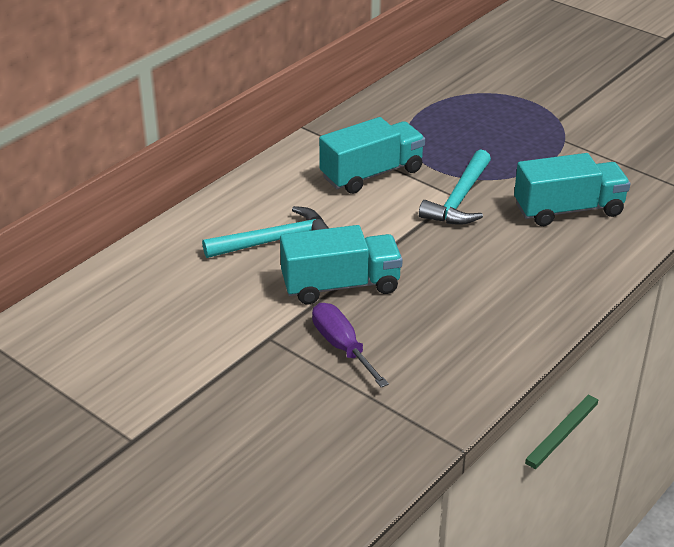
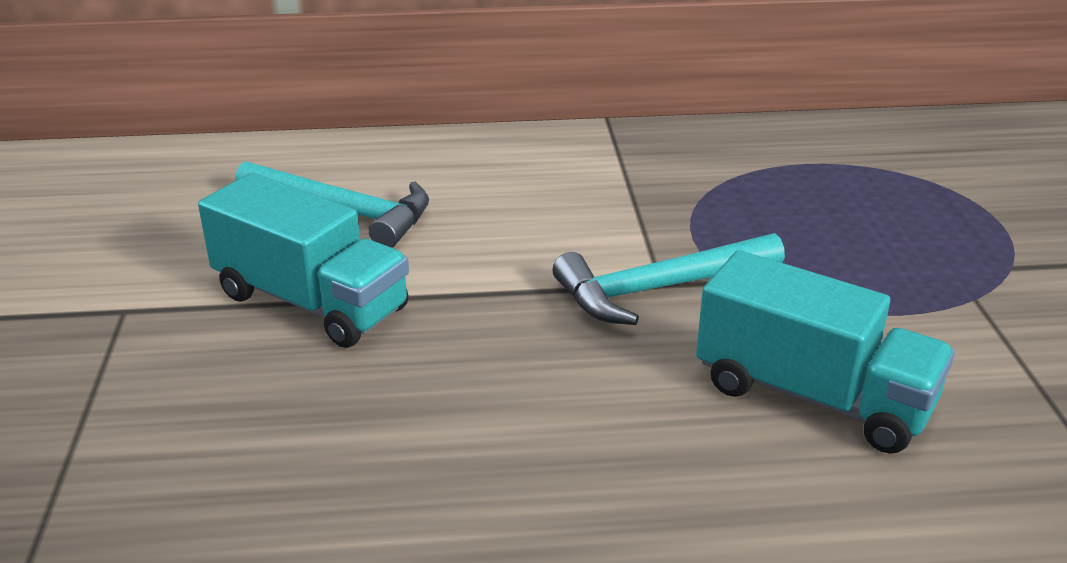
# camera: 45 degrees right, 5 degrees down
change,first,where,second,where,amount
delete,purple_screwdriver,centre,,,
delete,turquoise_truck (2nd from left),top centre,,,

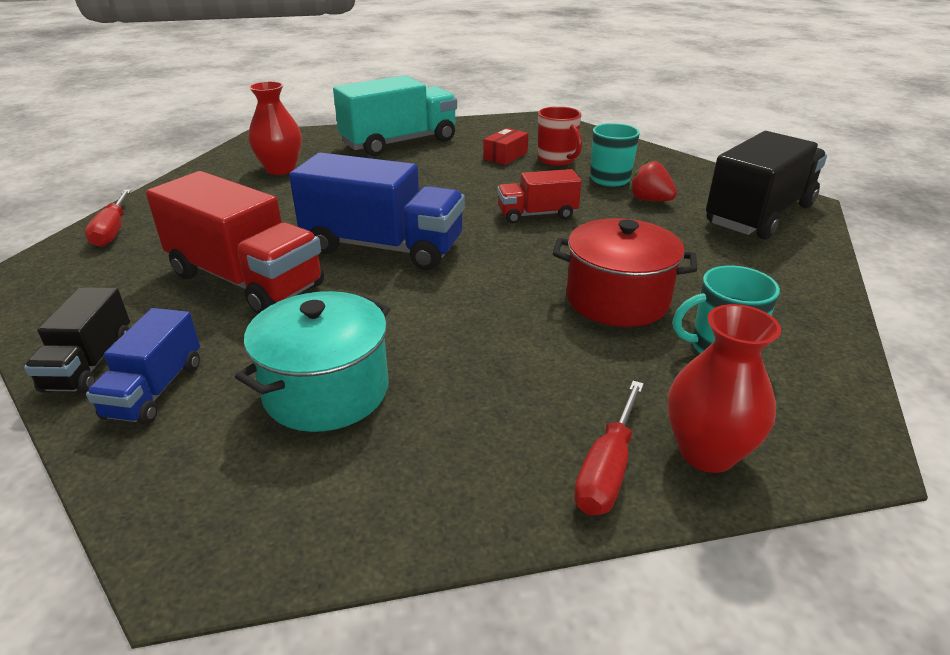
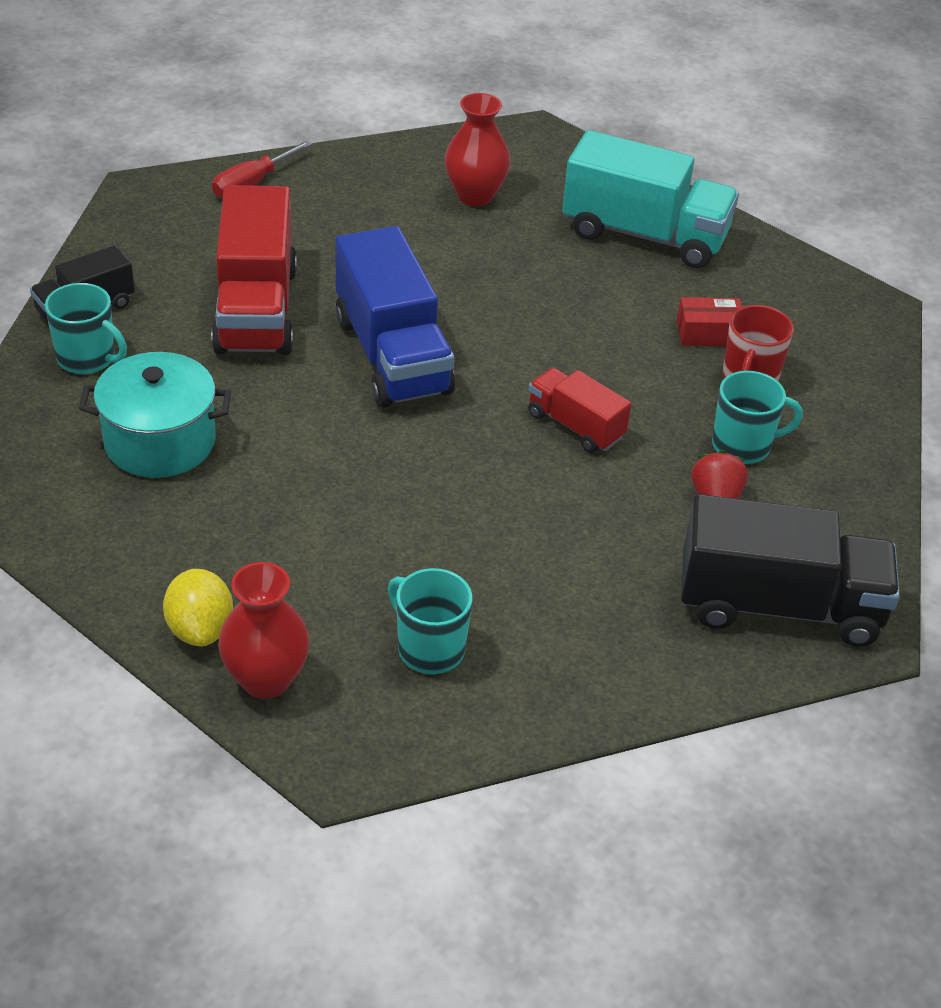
# camera: 50 degrees right, 10 degrees up
change,first,where,second,where,amount
delete,red_pot,centre,,,
replace,blue_truck (1st from left),middle left,turquoise_mug (1st from left),top left,
replace,red_screwdriver (2nd from left),bottom centre,yellow_lemon,middle left,

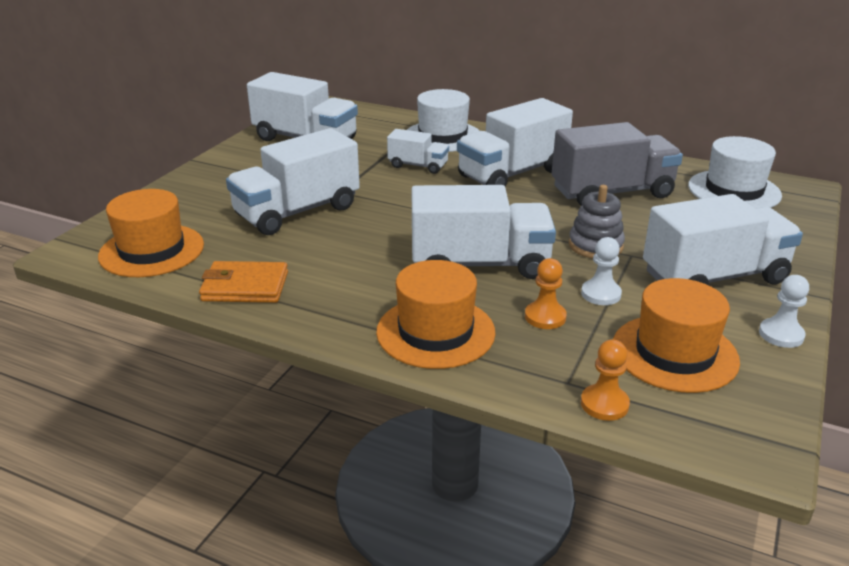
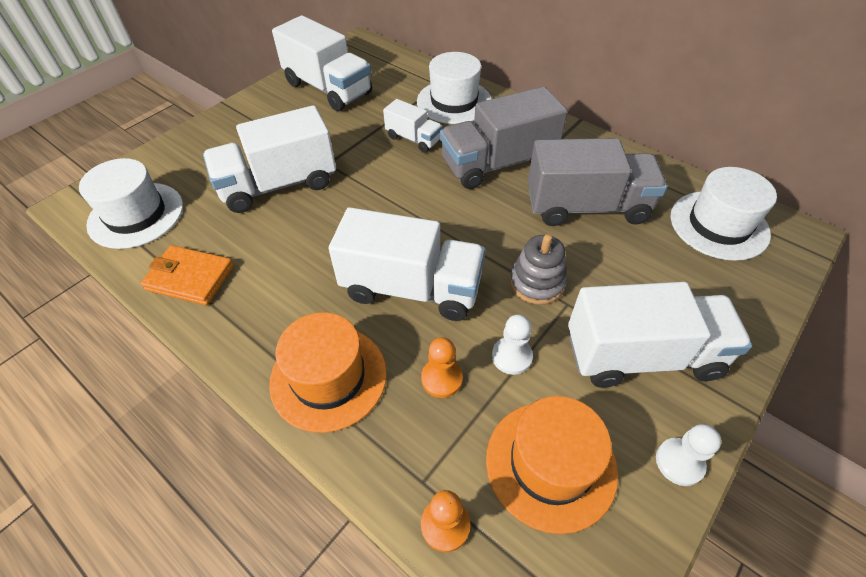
# camera: 15 degrees right, 20 degrees up
change,first,where,second,where,amount
recolor,orange_hat (1st from left),middle left,white_hat (1st from left),middle left,
recolor,white_truck (5th from left),top centre,grey_truck (1st from left),top centre,

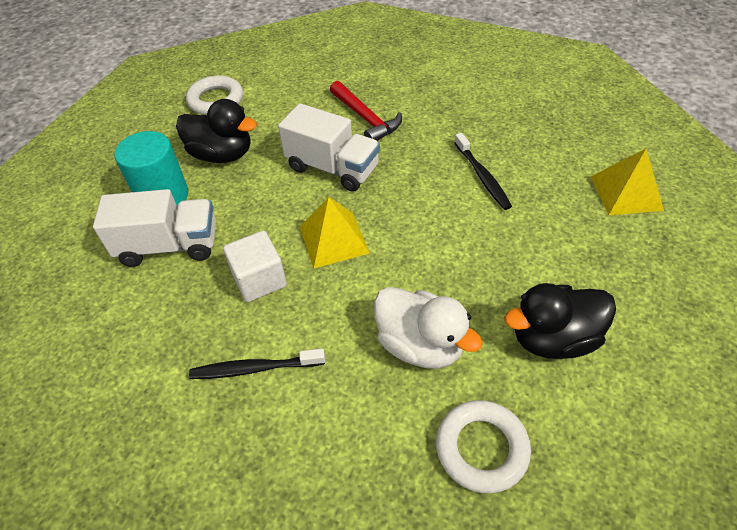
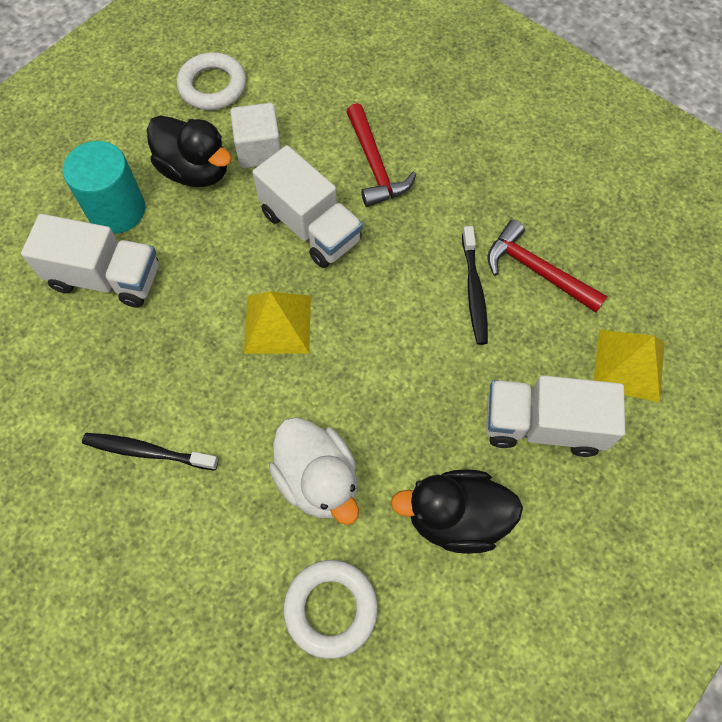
# camera: 15 degrees right, 15 degrees up
change,first,where,second,where,amount
insert,,,white_truck (3rd from left),middle right,
insert,,,red_hammer (2nd from left),middle right,
move,white_cube,centre,,top centre,

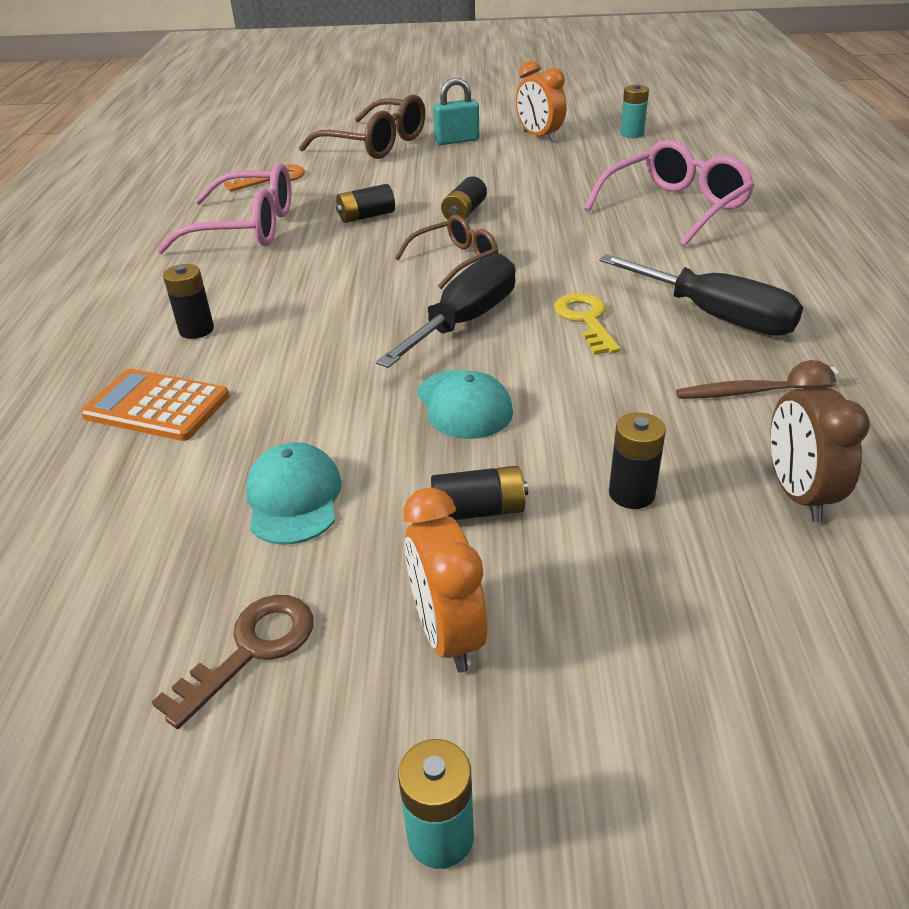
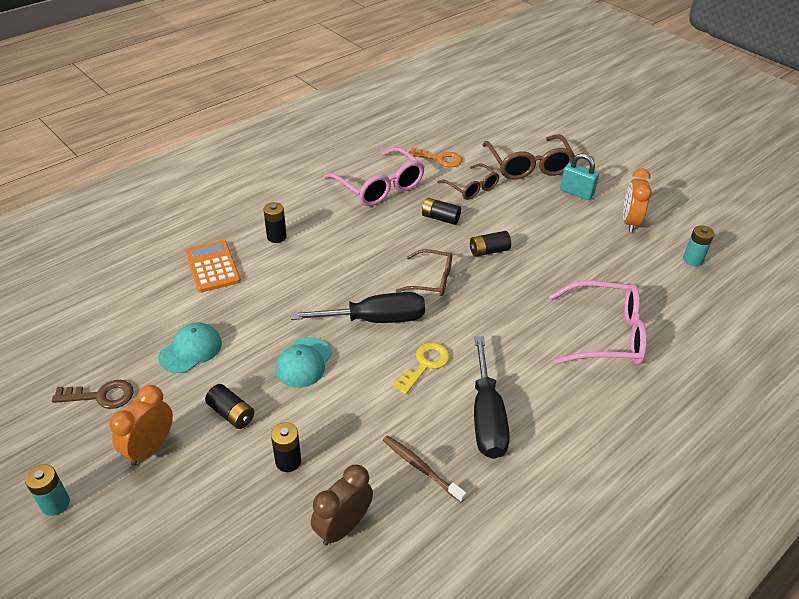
# camera: 45 degrees right, 5 degrees up
change,first,where,second,where,amount
insert,,,brown_glasses (2nd from left),top centre,

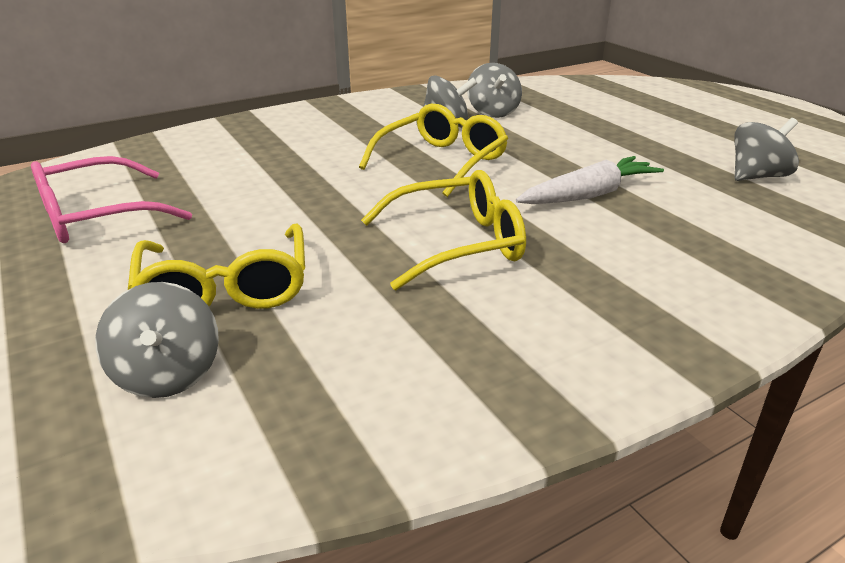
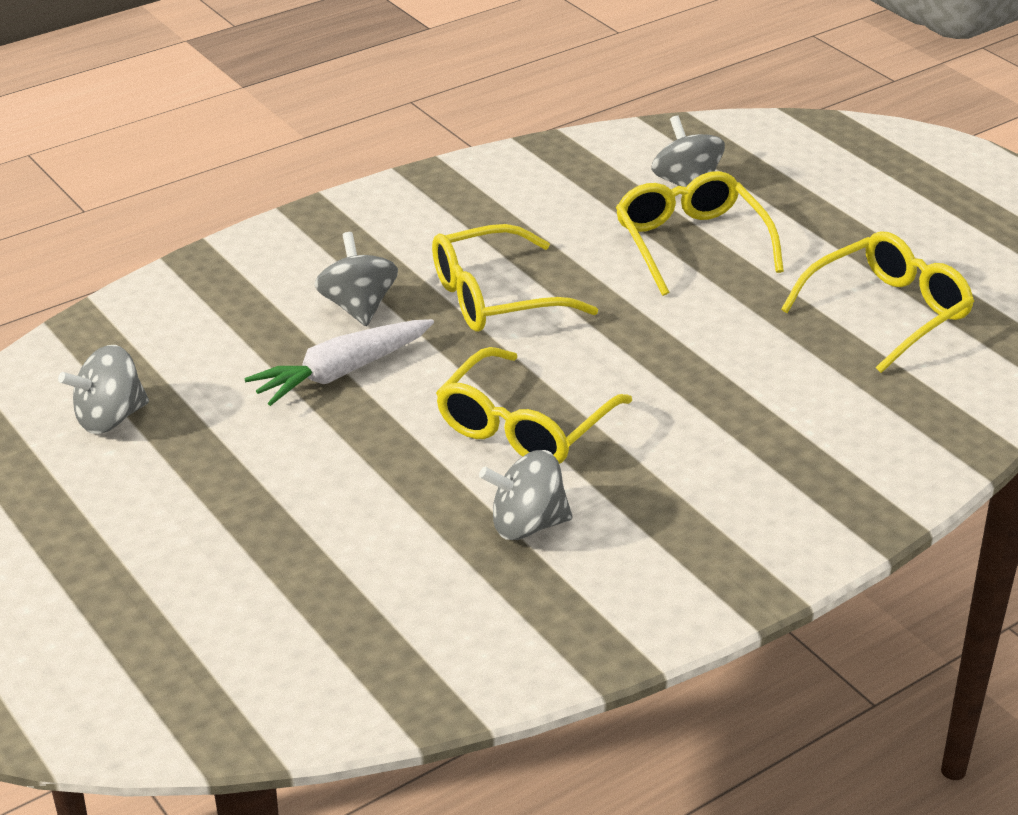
# camera: 175 degrees right, 5 degrees up
change,first,where,second,where,amount
move,grey_spinning_top (3rd from left in the first image),top centre,grey_spinning_top (2nd from left),centre,
recolor,pink_glasses,middle left,yellow_glasses (4th from left),middle right,

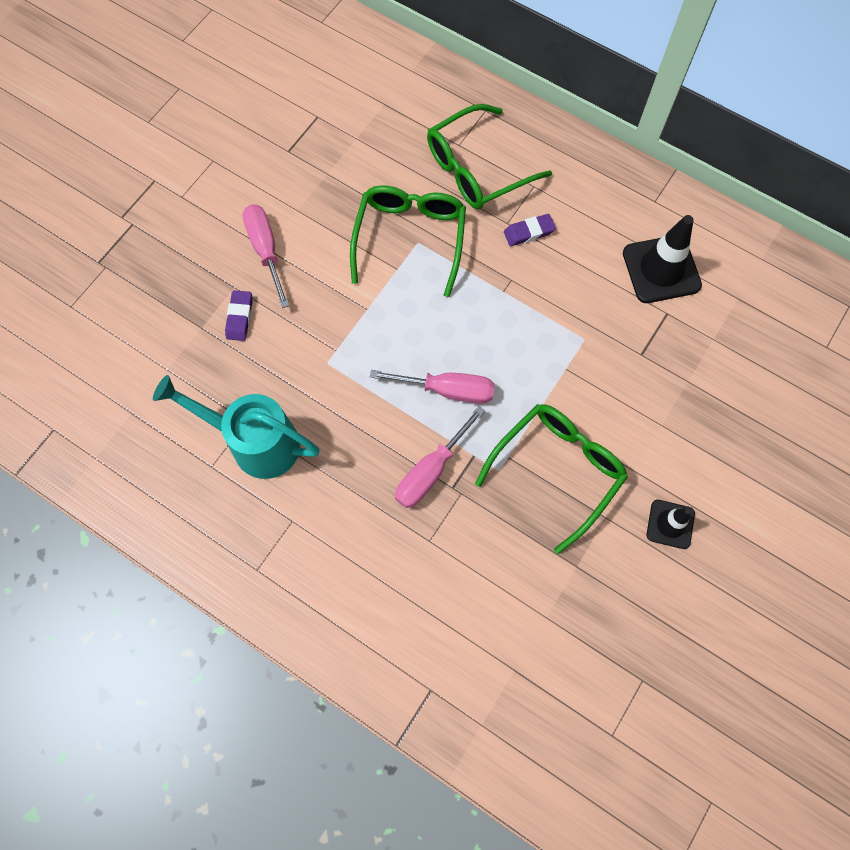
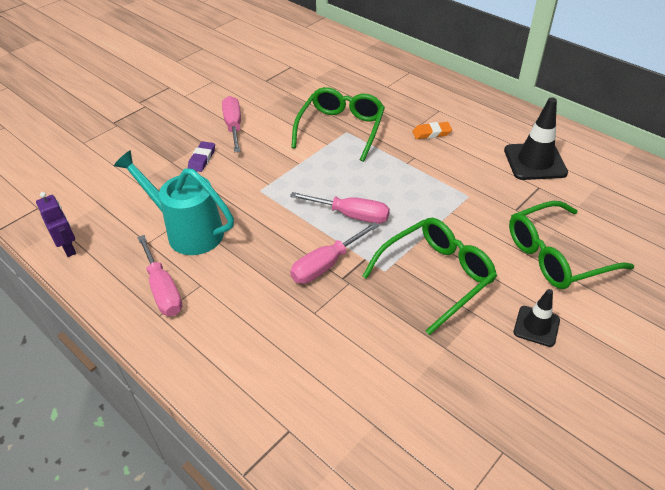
# camera: 10 degrees right, 25 degrees down
change,first,where,second,where,amount
insert,,,purple_robot,middle left,
insert,,,pink_screwdriver (1st from left),middle left,
move,green_glasses (2nd from left in the first image),top centre,green_glasses (3rd from left),middle right,
recolor,purple_eraser (2nd from left),top centre,orange_eraser,top centre,

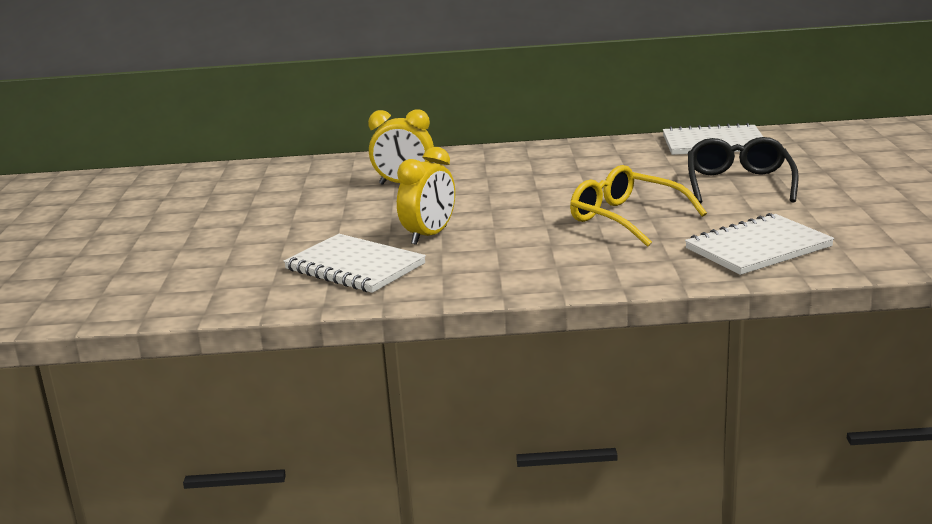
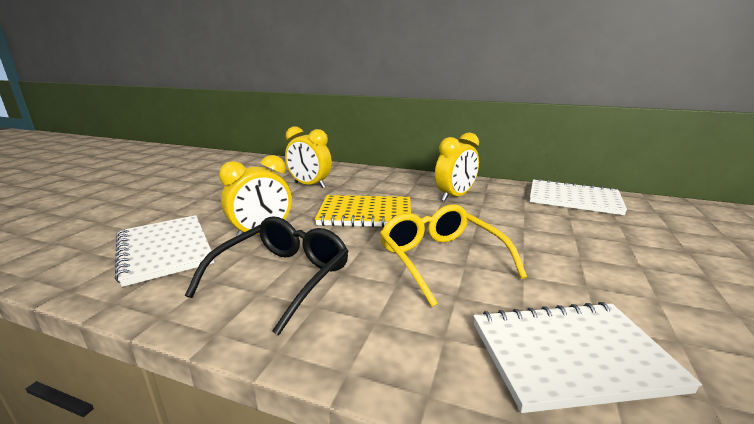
# camera: 20 degrees right, 0 degrees up
change,first,where,second,where,amount
insert,,,yellow_notebook,centre,
insert,,,yellow_clock (3rd from left),centre,
move,black_glasses,top right,,centre,

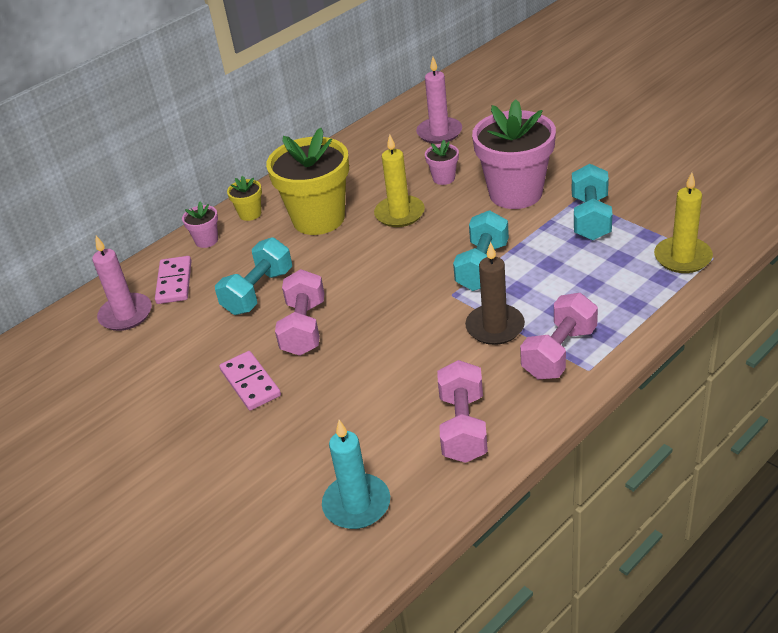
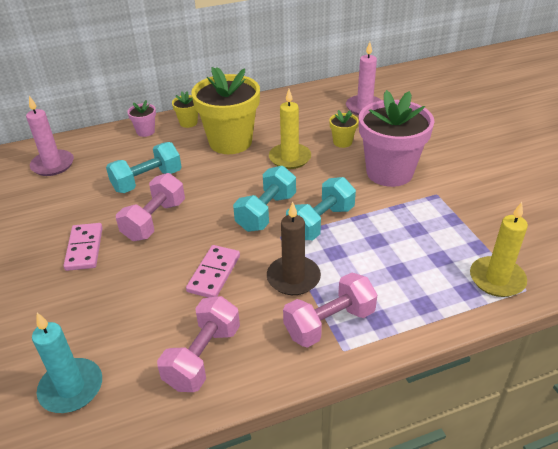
# camera: 20 degrees right, 0 degrees up
change,first,where,second,where,amount
move,pink_domino (1st from left in the first image),middle left,pink_domino (2nd from left),centre,
move,turquoise_dumbbell (3rd from left in the first image),top right,turquoise_dumbbell (2nd from left),centre,
recolor,pink_flower_pot (2nd from left),top centre,yellow_flower_pot (3rd from left),top centre,

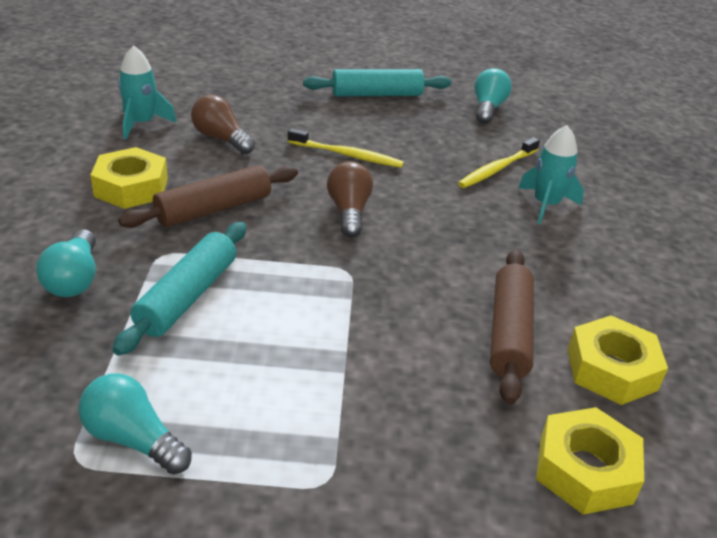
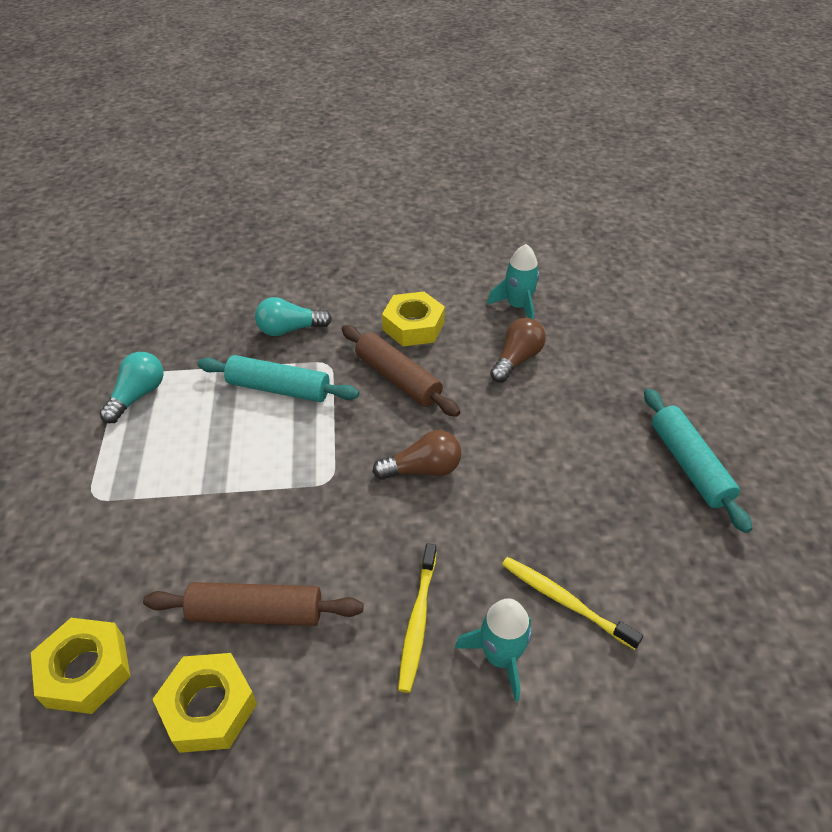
# camera: 85 degrees right, 10 degrees up
change,first,where,second,where,amount
delete,turquoise_light_bulb (3rd from left),top right,,,
move,yellow_toothbrush (1st from left),top centre,,bottom centre,

